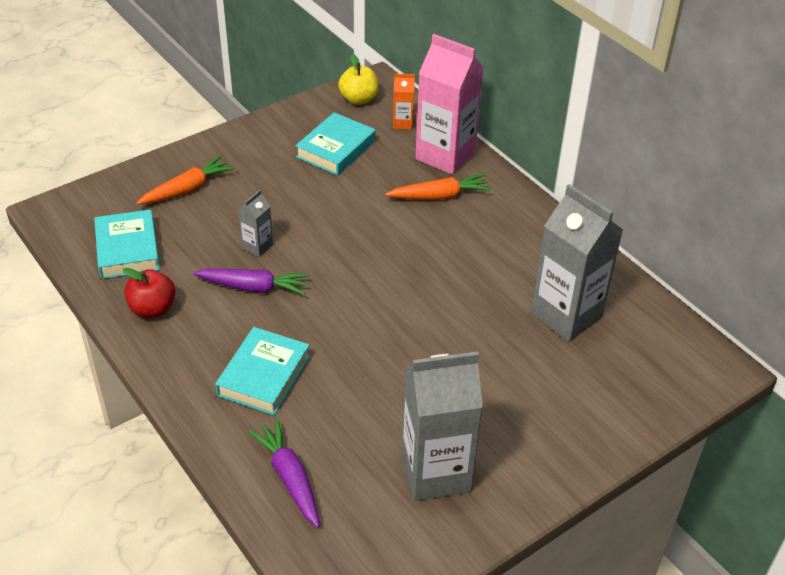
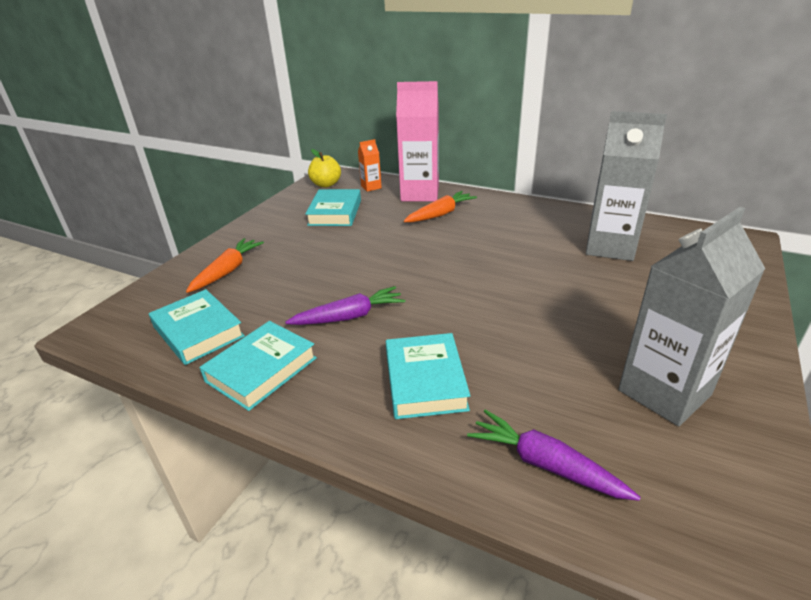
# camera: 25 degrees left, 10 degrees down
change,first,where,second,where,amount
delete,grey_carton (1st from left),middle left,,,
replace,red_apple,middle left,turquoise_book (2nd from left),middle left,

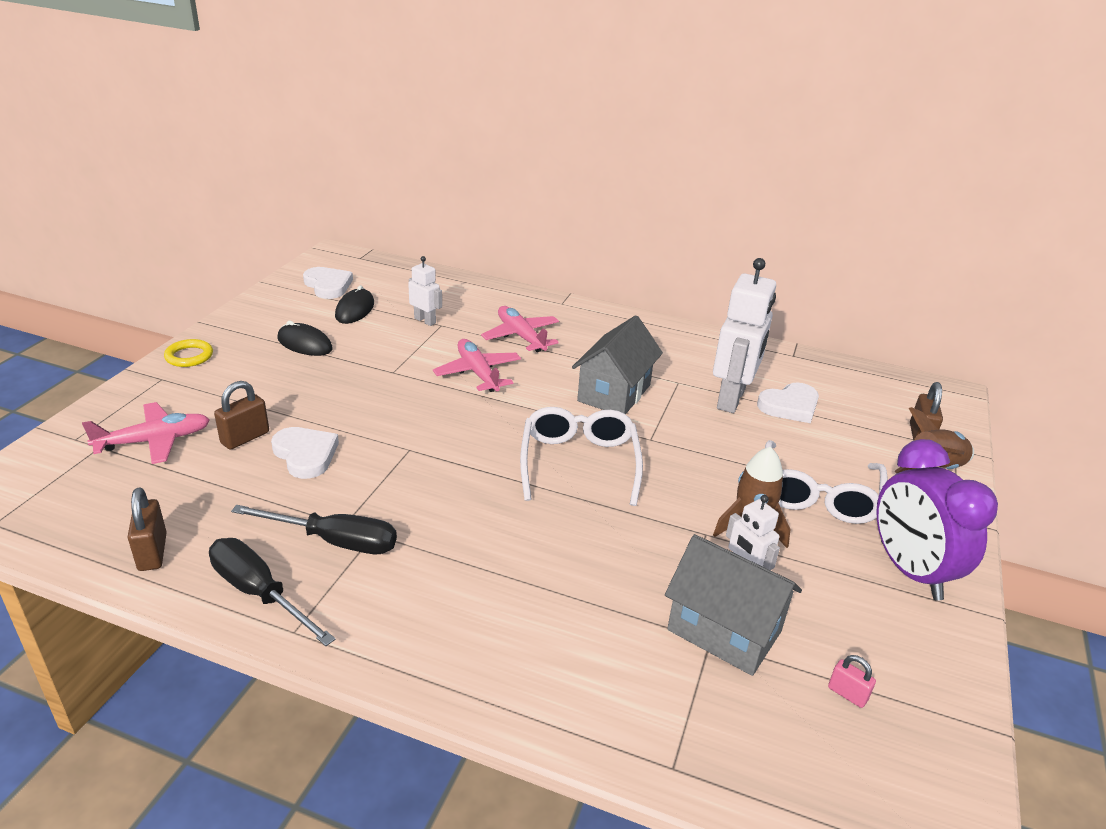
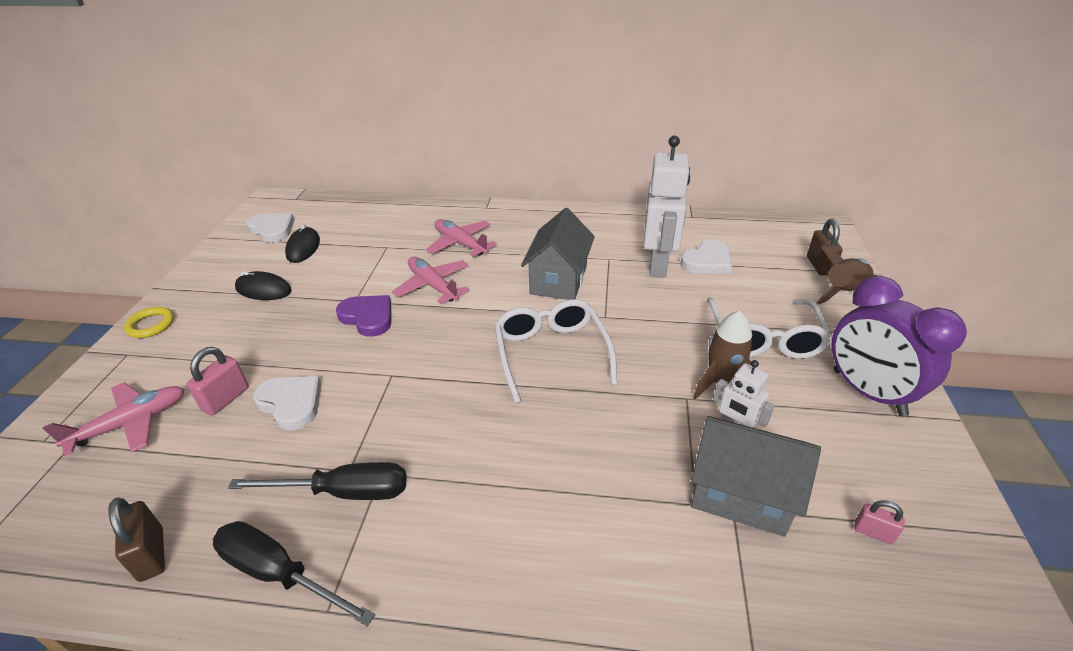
# camera: 10 degrees left, 5 degrees up
change,first,where,second,where,amount
delete,white_robot (1st from left),centre,,,
insert,,,purple_heart,centre,
recolor,brown_padlock (2nd from left),middle left,pink_padlock (1st from left),middle left,

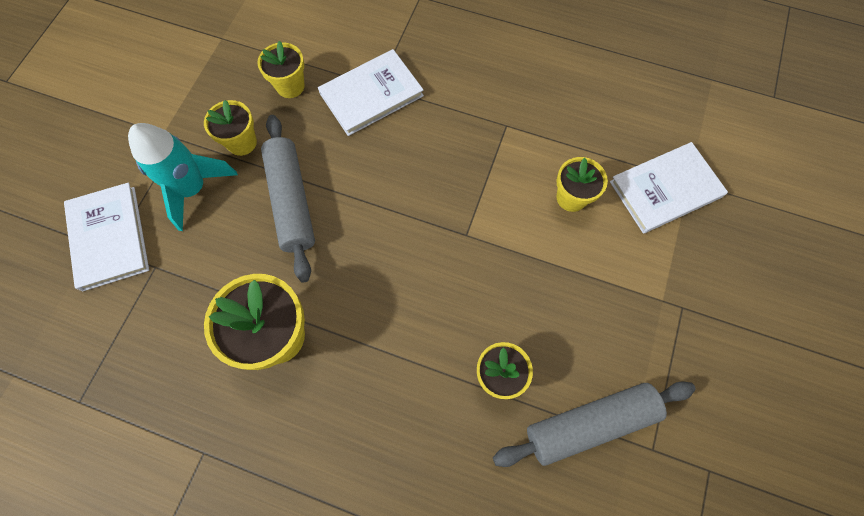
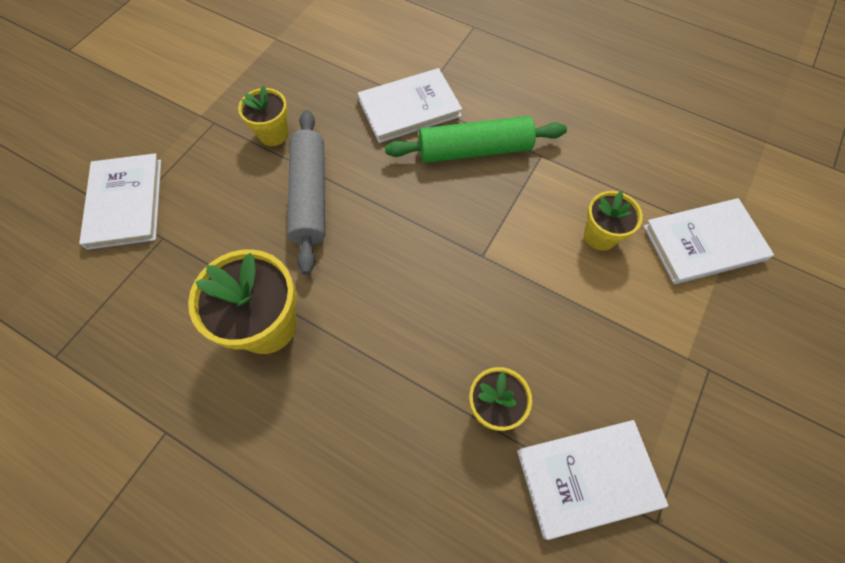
# camera: 10 degrees right, 5 degrees down
change,first,where,second,where,amount
delete,turquoise_rocket,middle left,,,
delete,yellow_flower_pot (3rd from left),top left,,,
insert,,,green_rolling_pin,top centre,
replace,grey_rolling_pin (2nd from left),bottom right,white_book (3rd from left),bottom right,

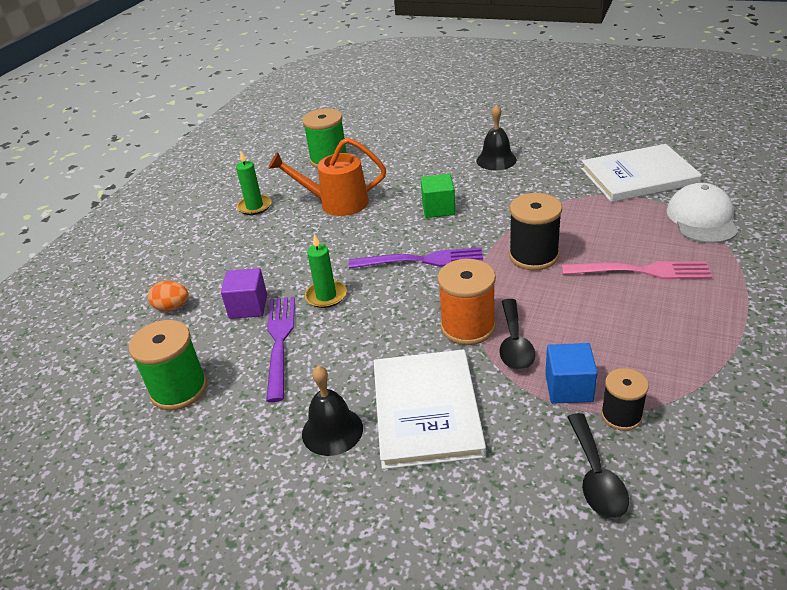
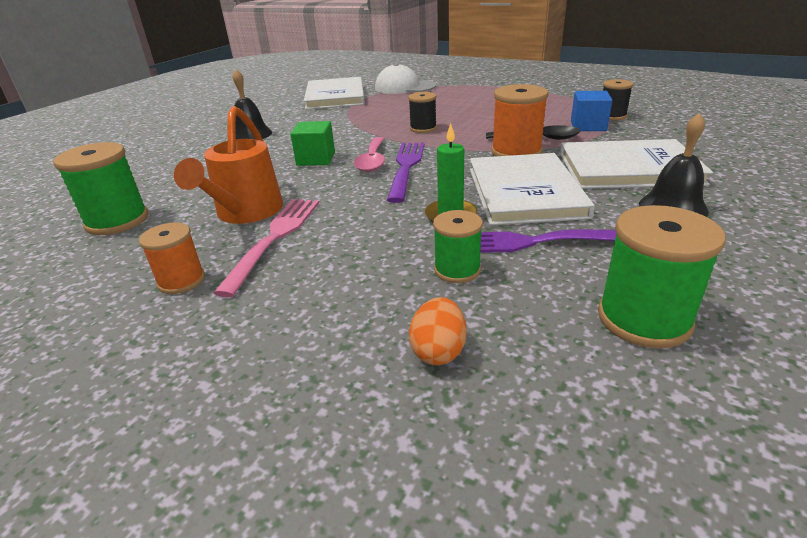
# camera: 85 degrees left, 5 degrees down
change,first,where,second,where,amount
delete,black_spoon (2nd from left),bottom right,,,
insert,,,pink_spoon,top centre,
insert,,,white_book (2nd from left),centre,
move,pink_fork,middle right,,middle left,
replace,purple_cube,middle left,green_spool (2nd from left),centre,
replace,green_candle (1st from left),top left,orange_spool (1st from left),middle left,
resize,black_spool (1st from left),middle right,,top centre,x0.62

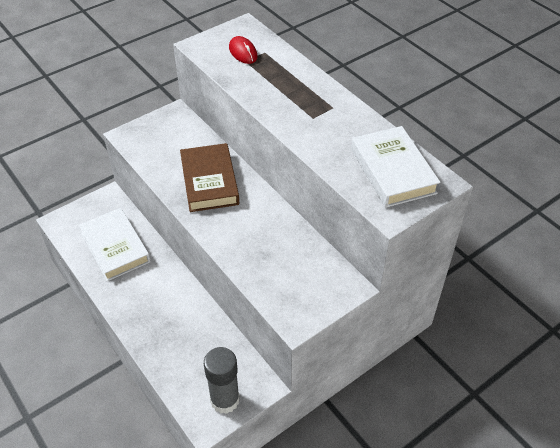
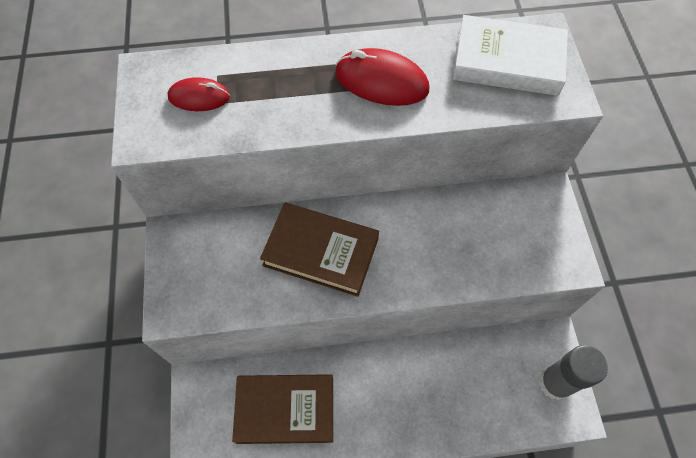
# camera: 60 degrees left, 15 degrees up
change,first,where,second,where,amount
insert,,,red_mouse (2nd from left),top centre,
recolor,white_book (1st from left),middle left,brown_book (1st from left),bottom centre,

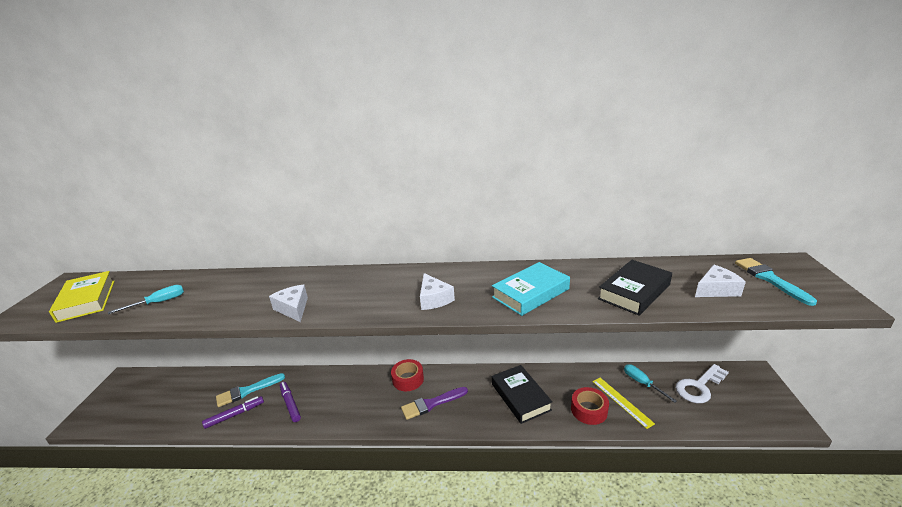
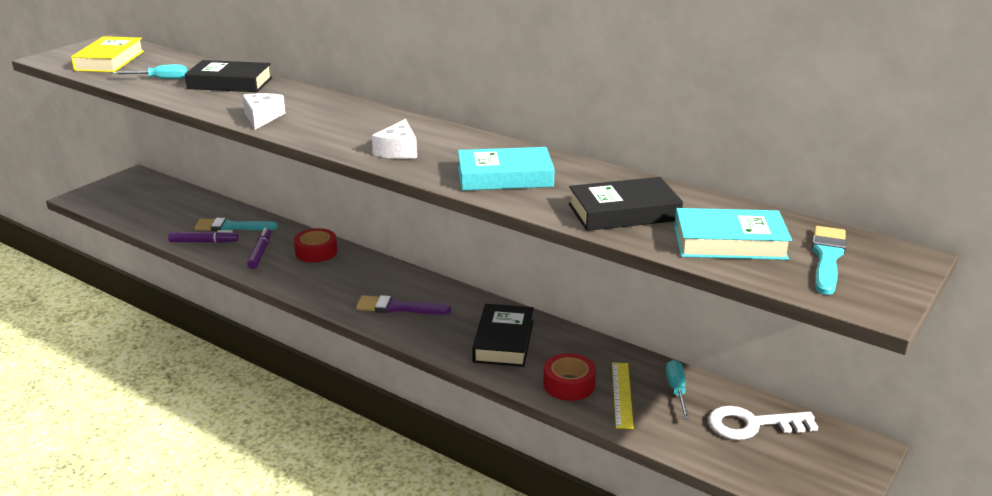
# camera: 30 degrees right, 0 degrees up
change,first,where,second,where,amount
insert,,,black_book (1st from left),top left,
move,red_tape (1st from left),bottom centre,,middle left,
replace,white_cheese (3rd from left),middle right,turquoise_book (2nd from left),middle right,

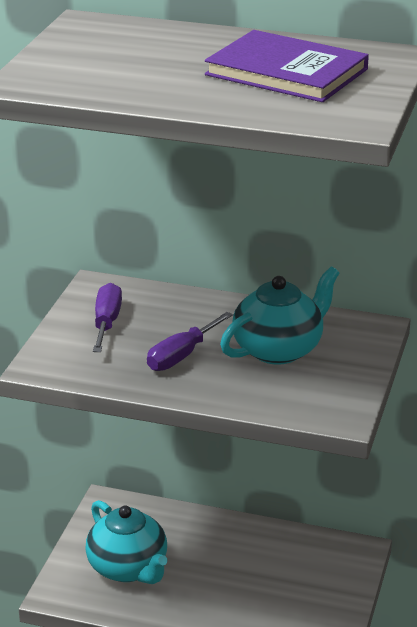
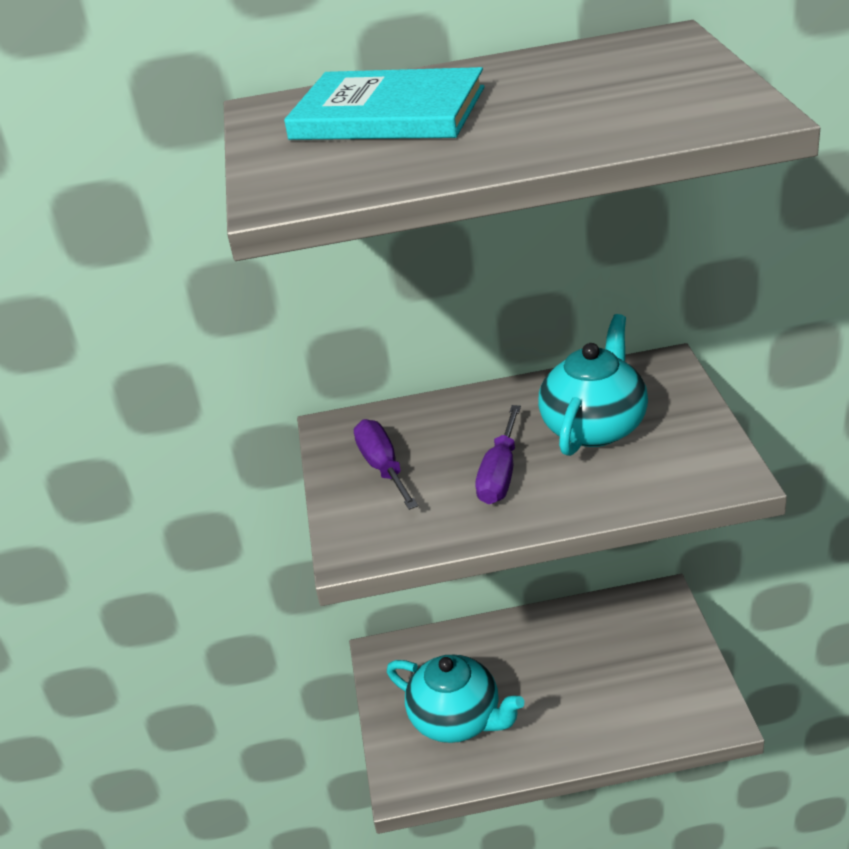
# camera: 20 degrees left, 5 degrees up
change,first,where,second,where,amount
delete,purple_book,top right,,,
insert,,,turquoise_book,top centre,

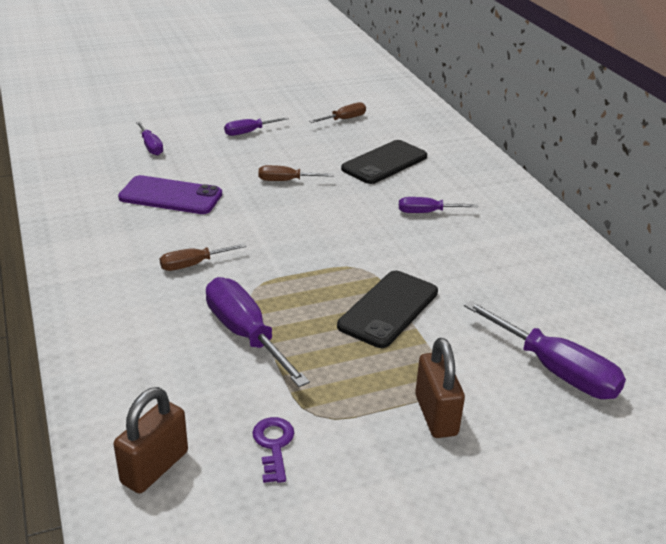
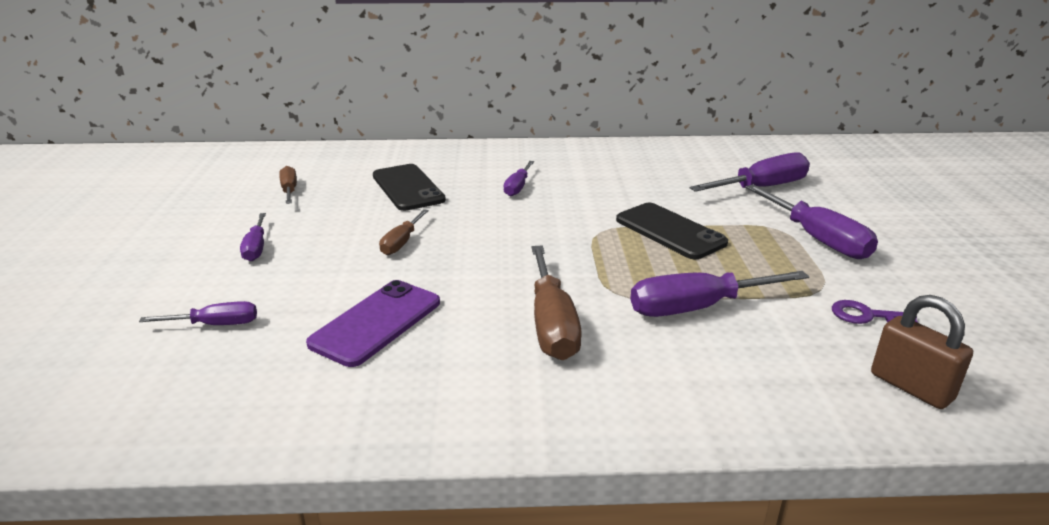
# camera: 70 degrees left, 5 degrees down
change,first,where,second,where,amount
replace,brown_padlock (2nd from left),bottom centre,purple_screwdriver (6th from left),middle right,
resize,brown_screwdriver (1st from left in the first image),middle left,brown_screwdriver (3rd from left),centre,x1.78

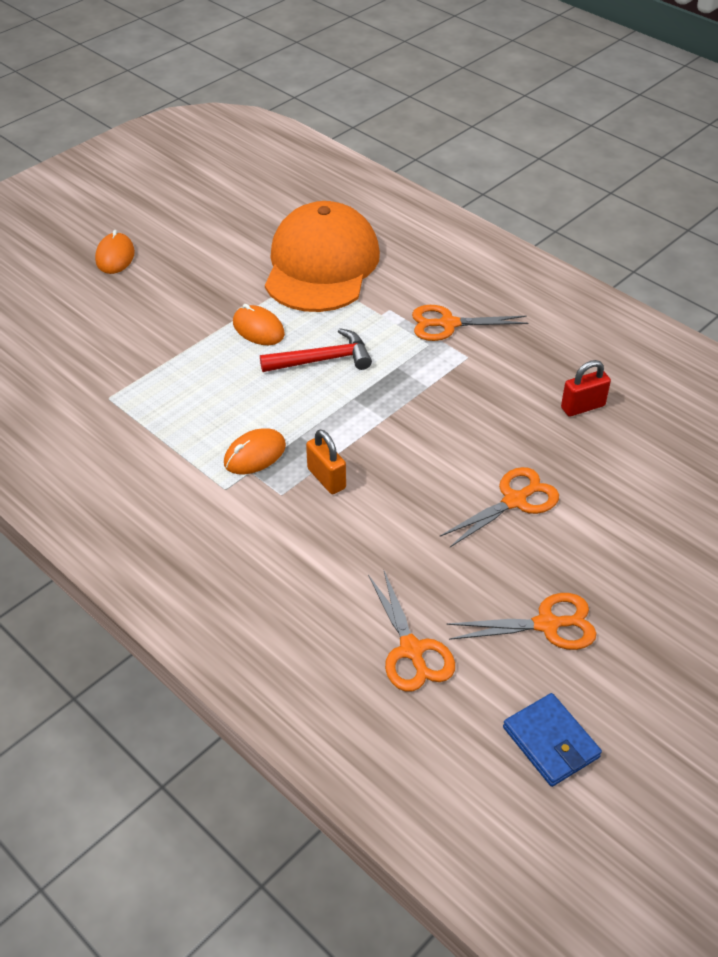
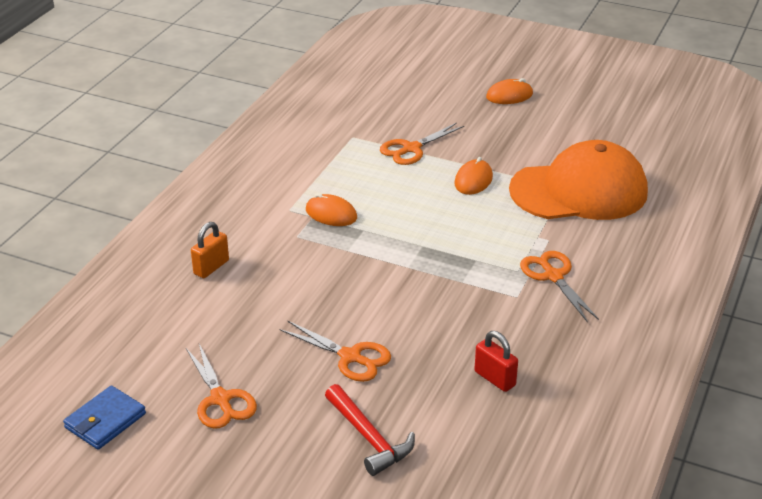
# camera: 70 degrees right, 10 degrees down
change,first,where,second,where,amount
move,red_hammer,centre,,bottom centre,
move,orange_padlock,centre,,middle left,
move,orange_scissors (1st from left in the first image),centre,orange_scissors (3rd from left),top centre,

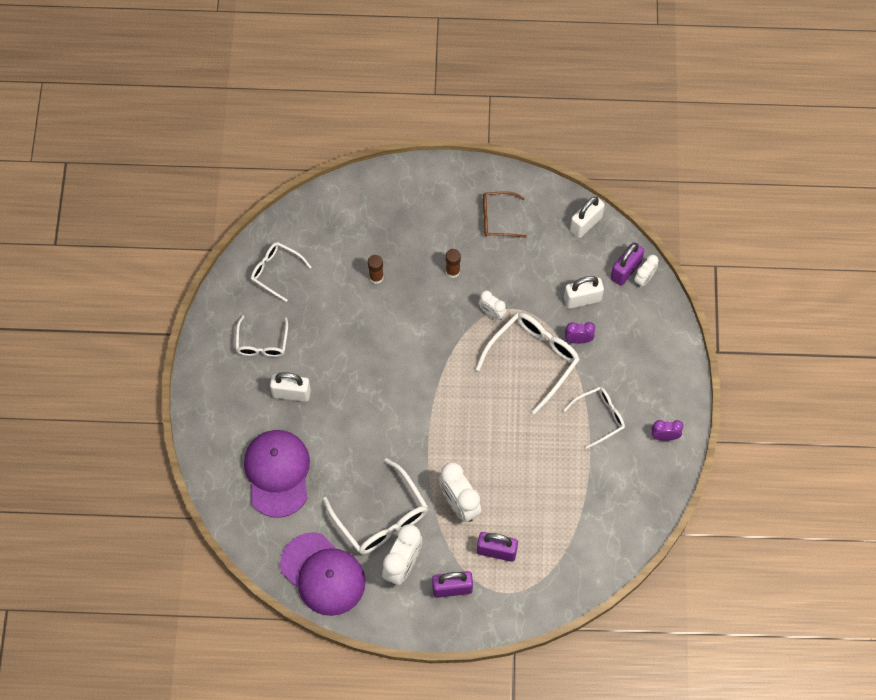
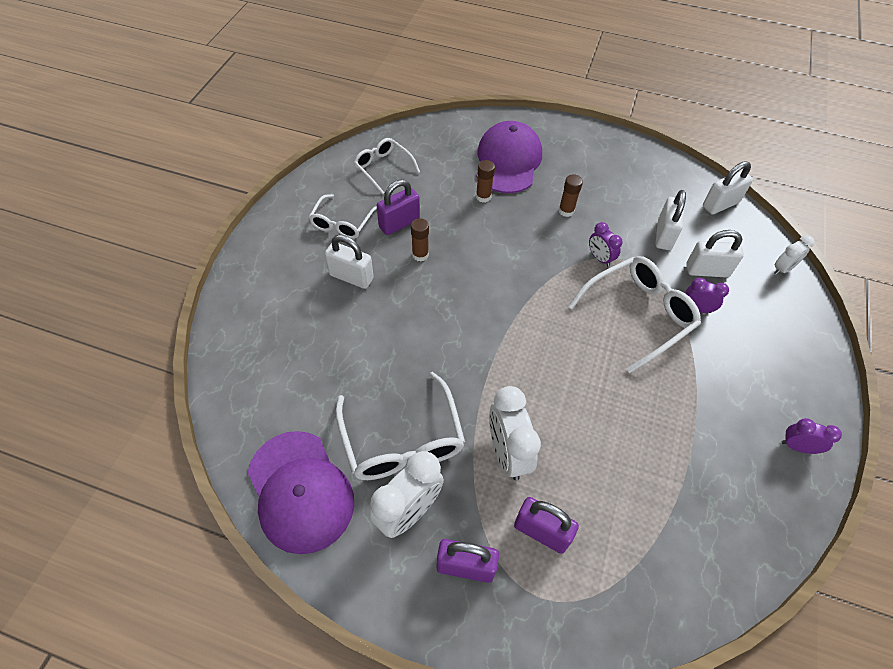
# camera: 15 degrees right, 10 degrees down
change,first,where,second,where,amount
delete,brown_glasses,top centre,,,
delete,white_glasses (5th from left),middle right,,,
insert,,,brown_glue_stick (1st from left),centre,
insert,,,white_padlock (2nd from left),top right,
move,purple_cap (1st from left in the first image),bottom left,purple_cap (2nd from left),top centre,
move,purple_padlock (3rd from left in the first image),middle right,purple_padlock (1st from left),top centre,
recolor,white_clock (3rd from left),centre,purple_clock (1st from left),middle right,

